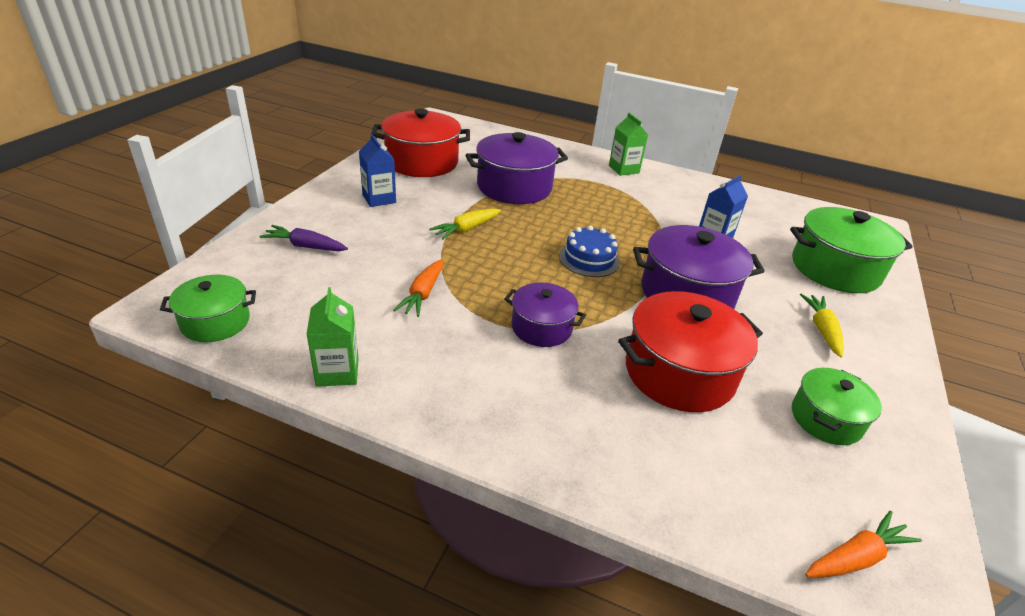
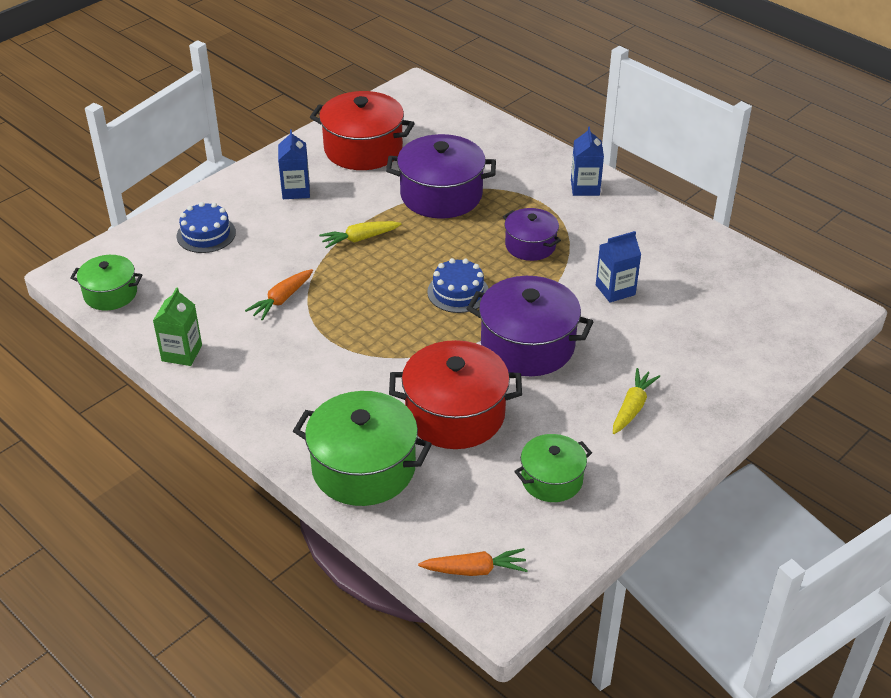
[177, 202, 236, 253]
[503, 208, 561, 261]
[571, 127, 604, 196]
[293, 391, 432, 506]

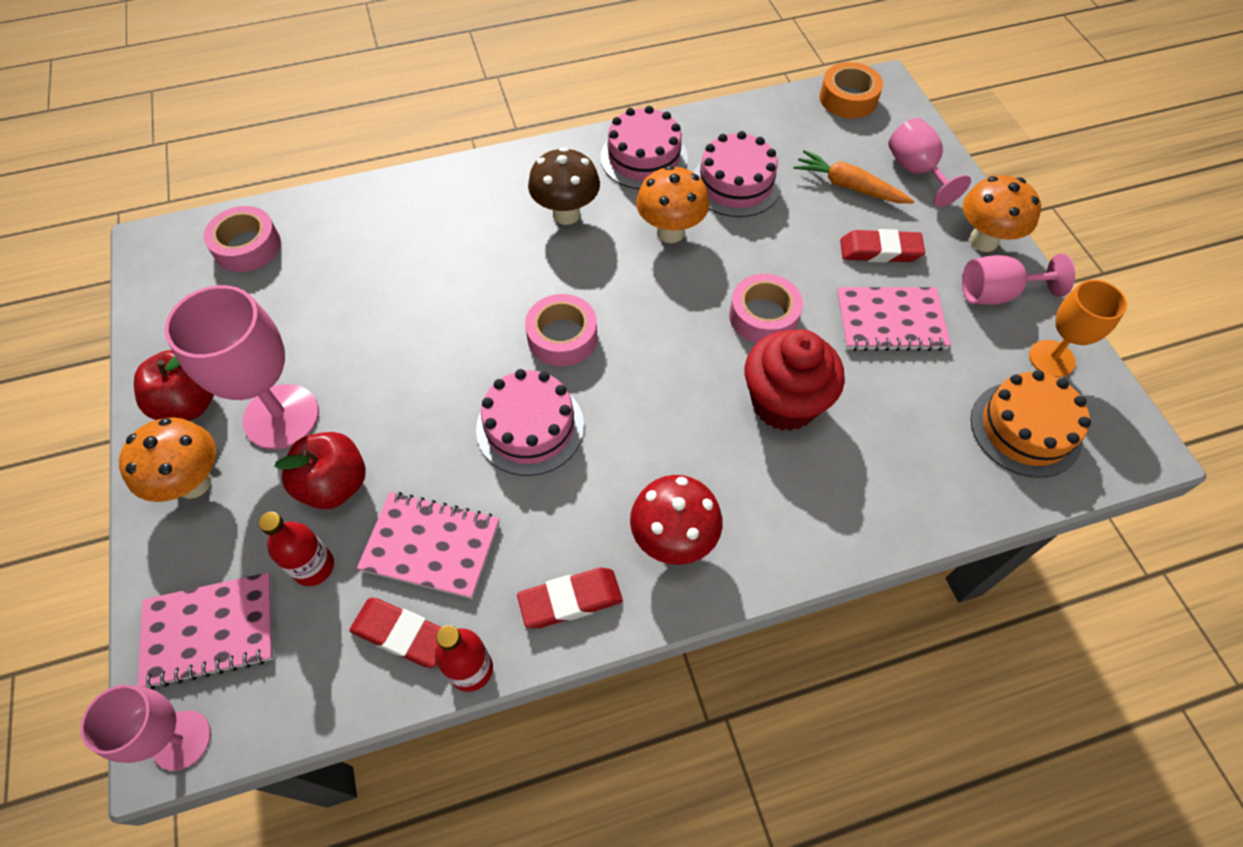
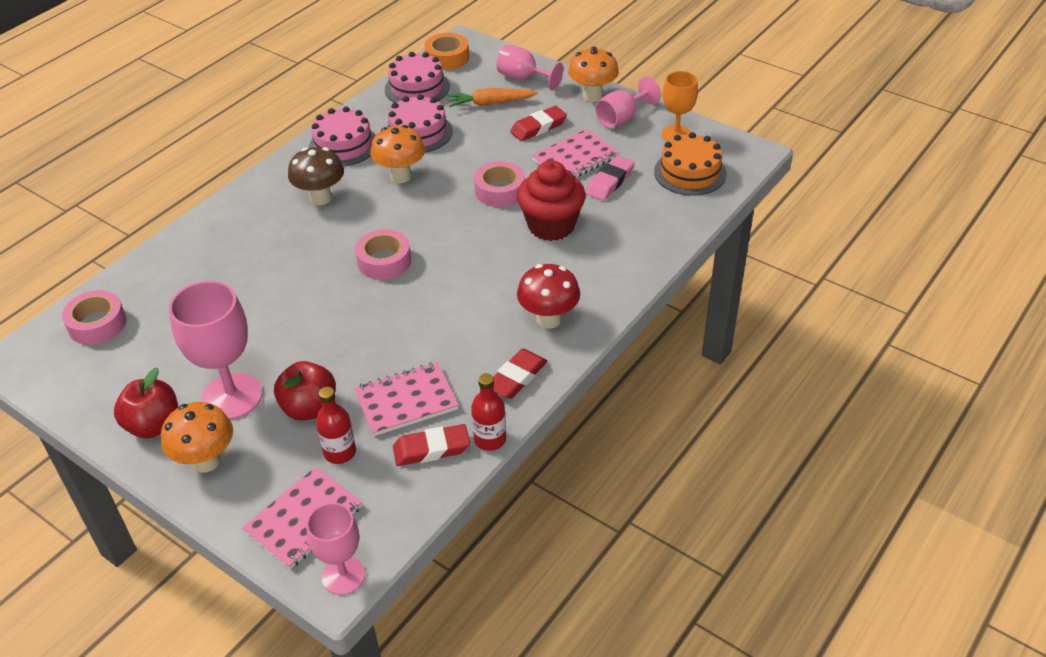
[385, 52, 450, 103]
[586, 155, 635, 201]

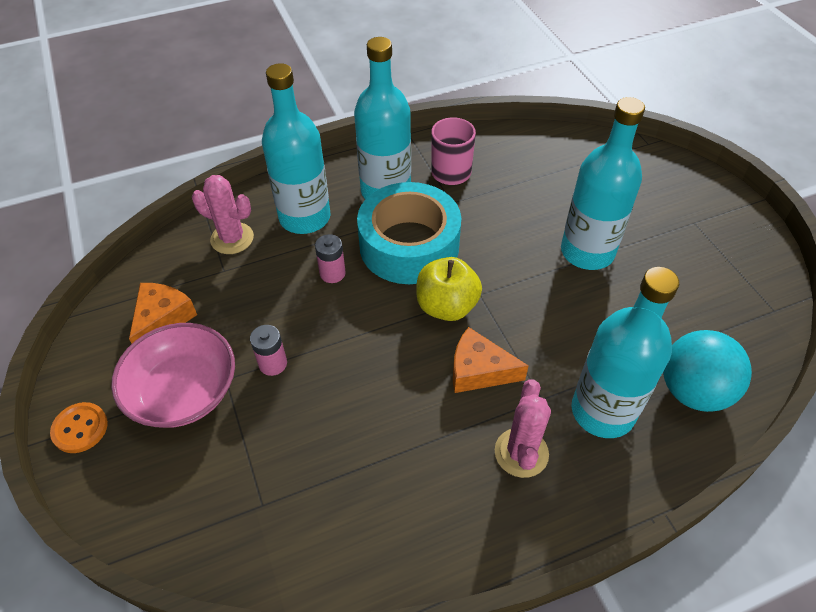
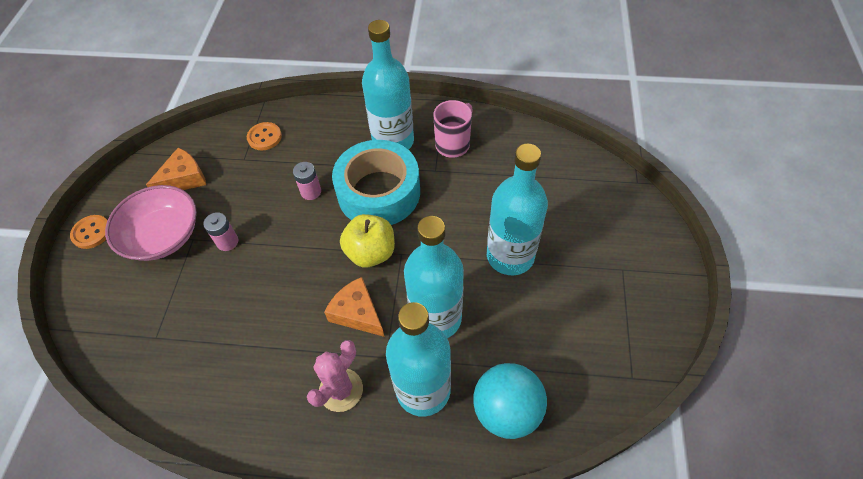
[247, 122, 282, 150]
[404, 216, 464, 338]

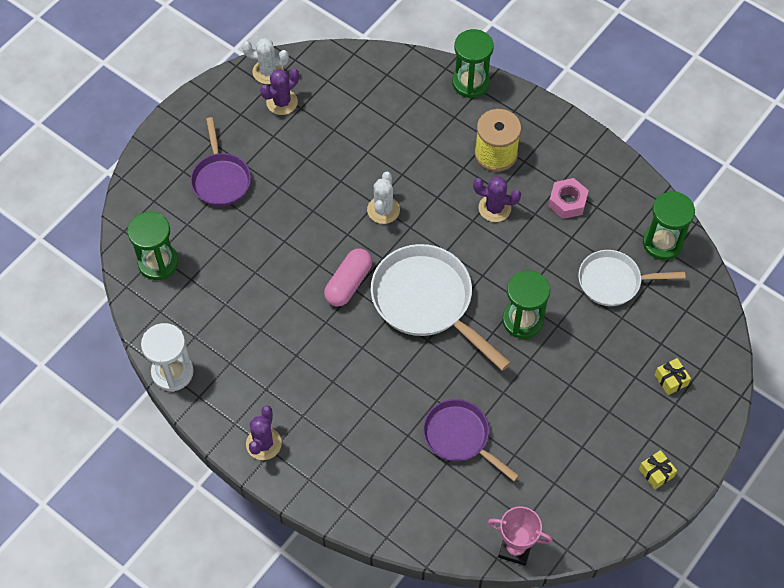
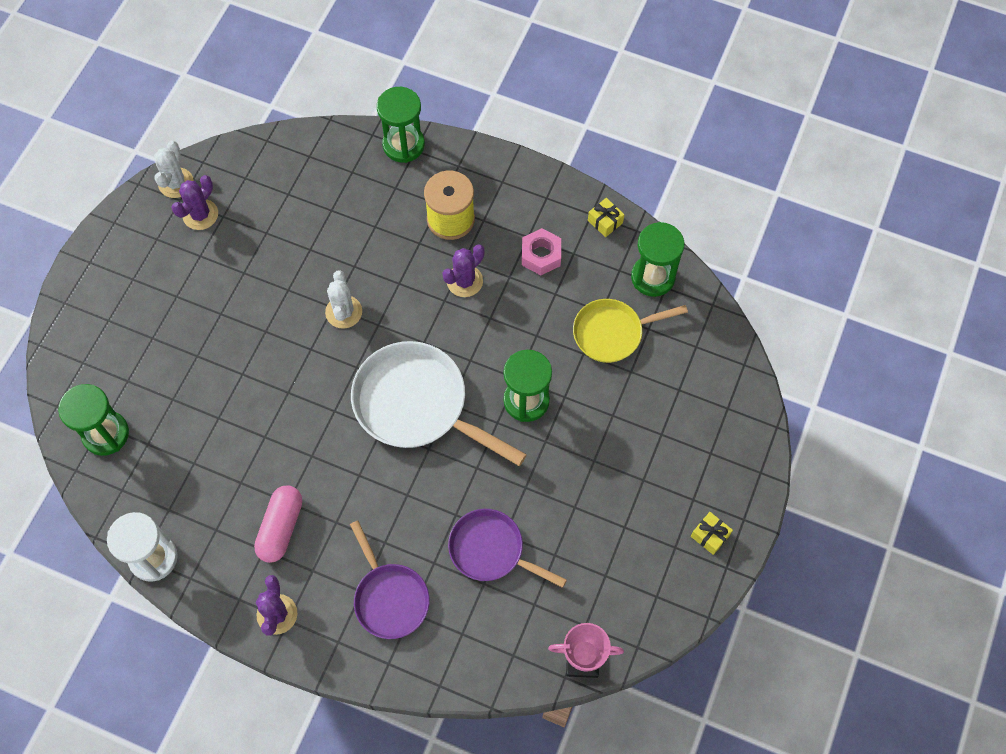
[350, 520, 430, 639]
[154, 141, 194, 198]
[254, 485, 302, 563]
[442, 244, 485, 297]
[573, 299, 688, 363]
[588, 198, 624, 237]

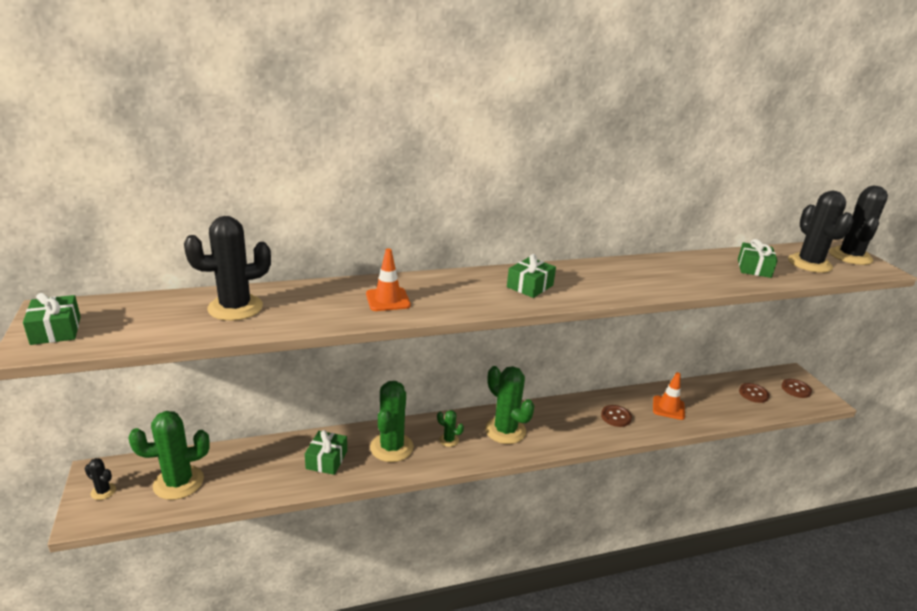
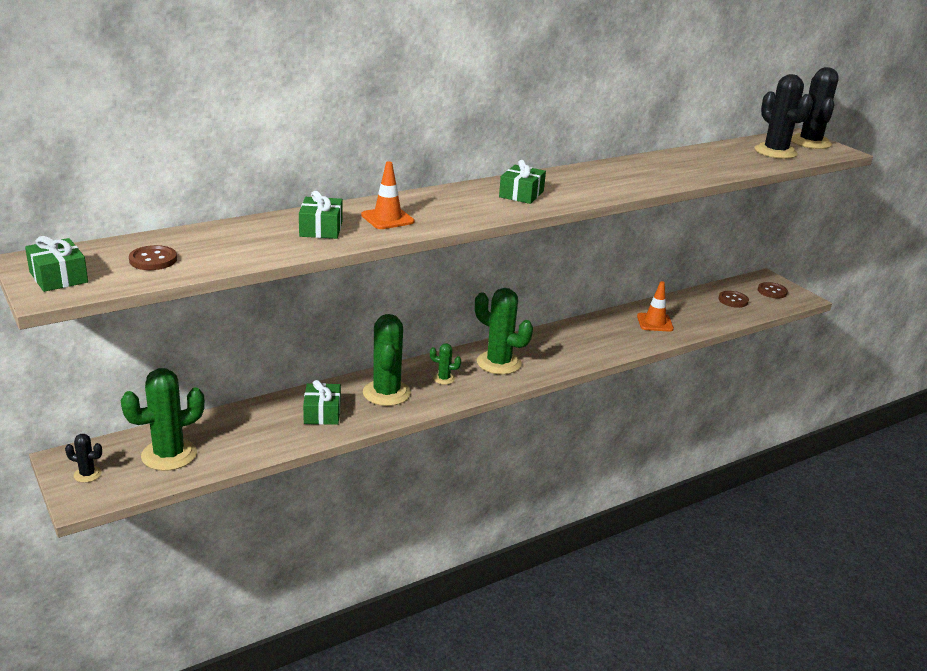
[184, 216, 271, 321] (first image)
[129, 245, 177, 270]
[299, 191, 343, 239]

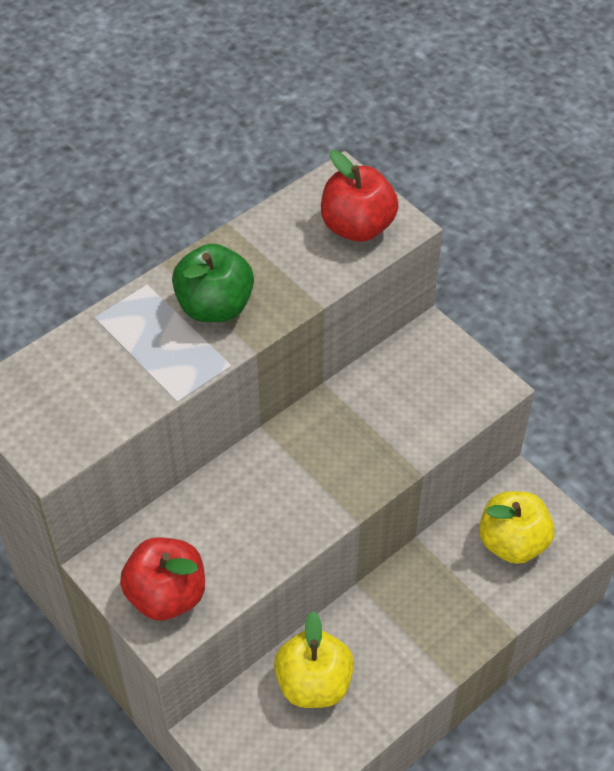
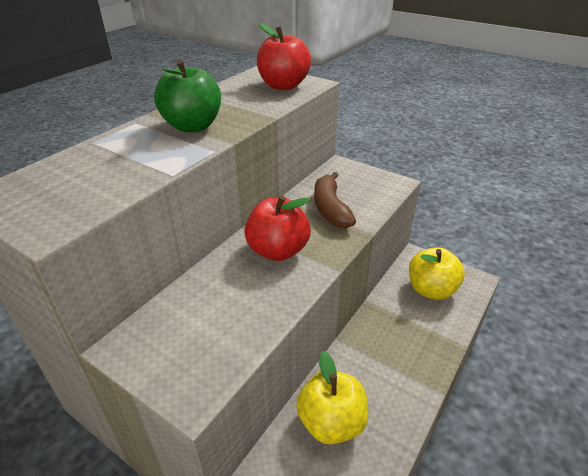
[244, 195, 311, 261]
[314, 172, 356, 228]

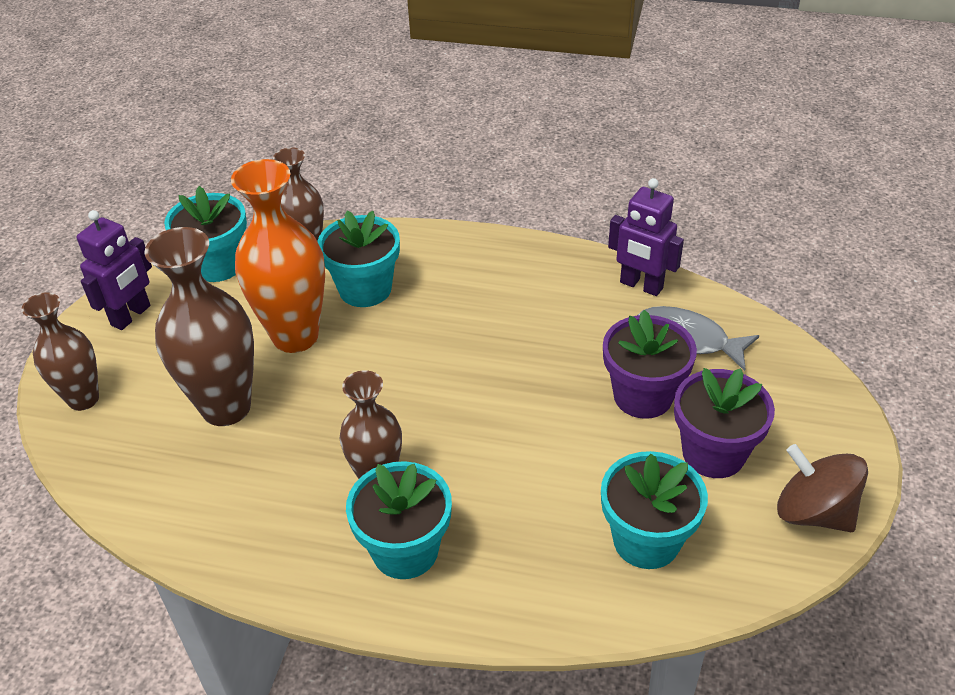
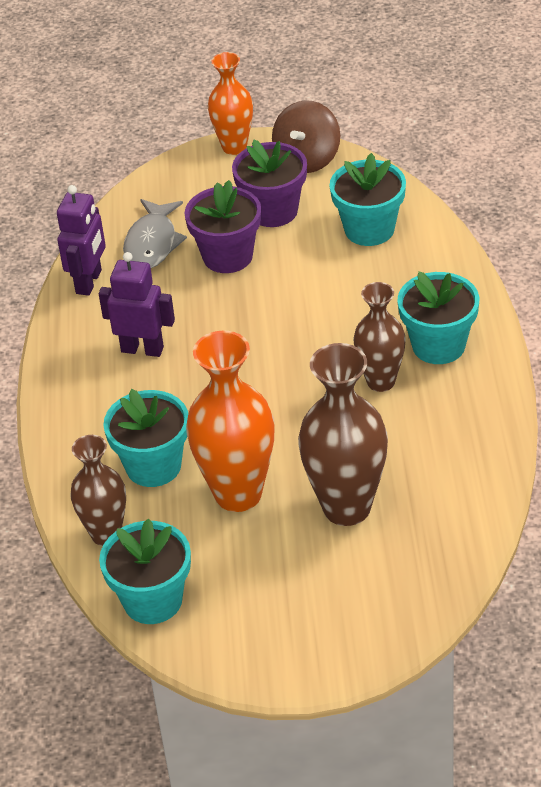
[22, 292, 99, 411] (first image)
[99, 252, 175, 357]
[208, 52, 253, 155]

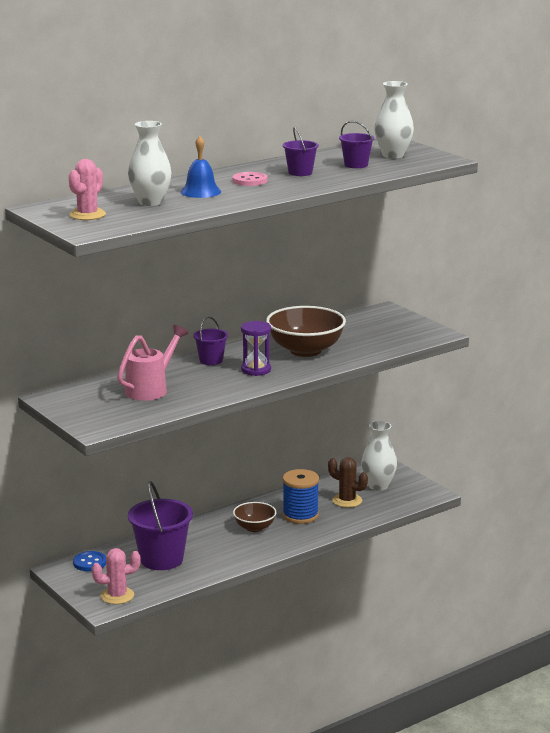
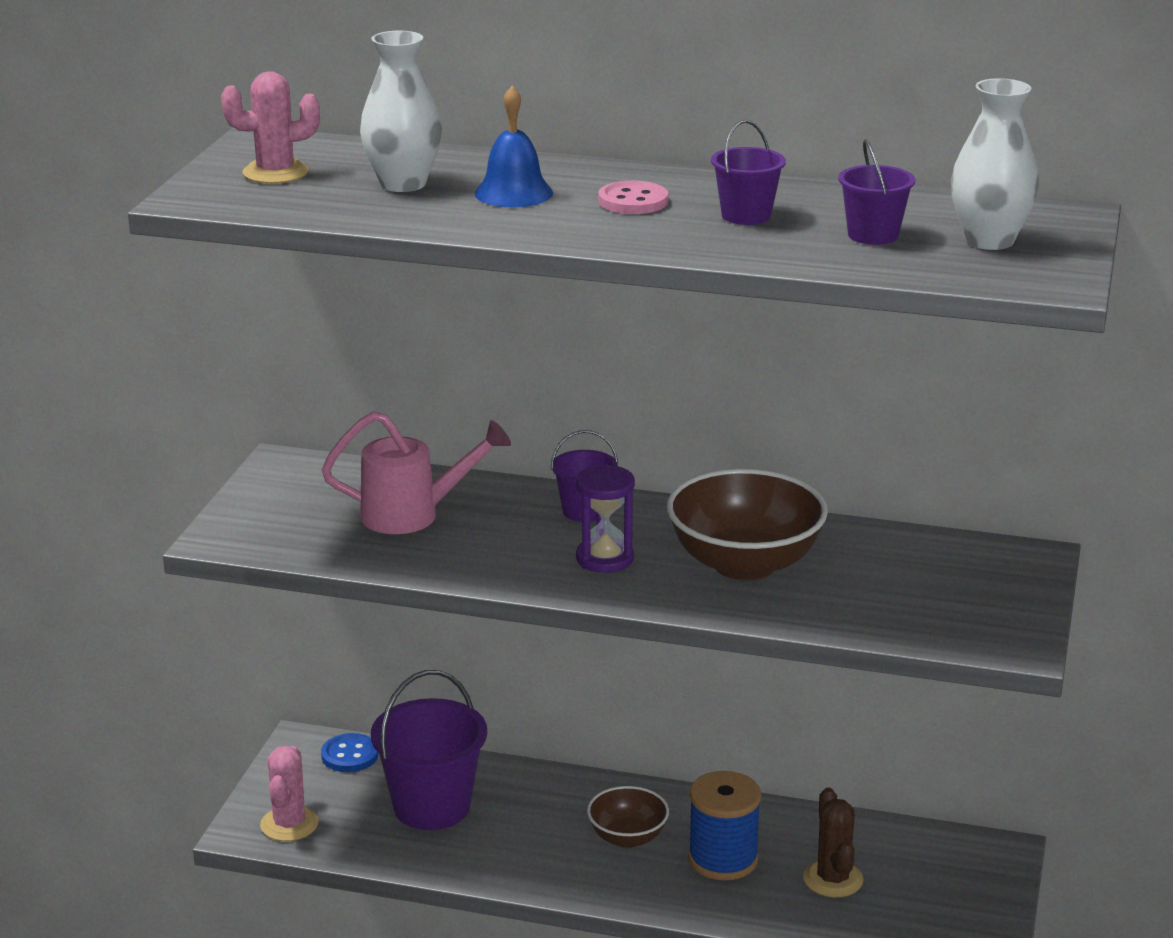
[260, 746, 319, 841]
[361, 421, 397, 491] (first image)

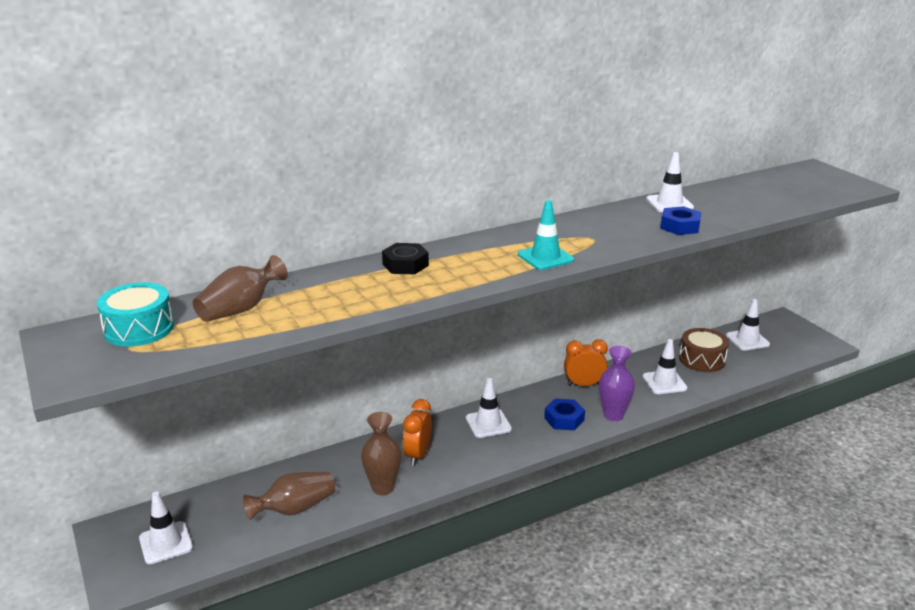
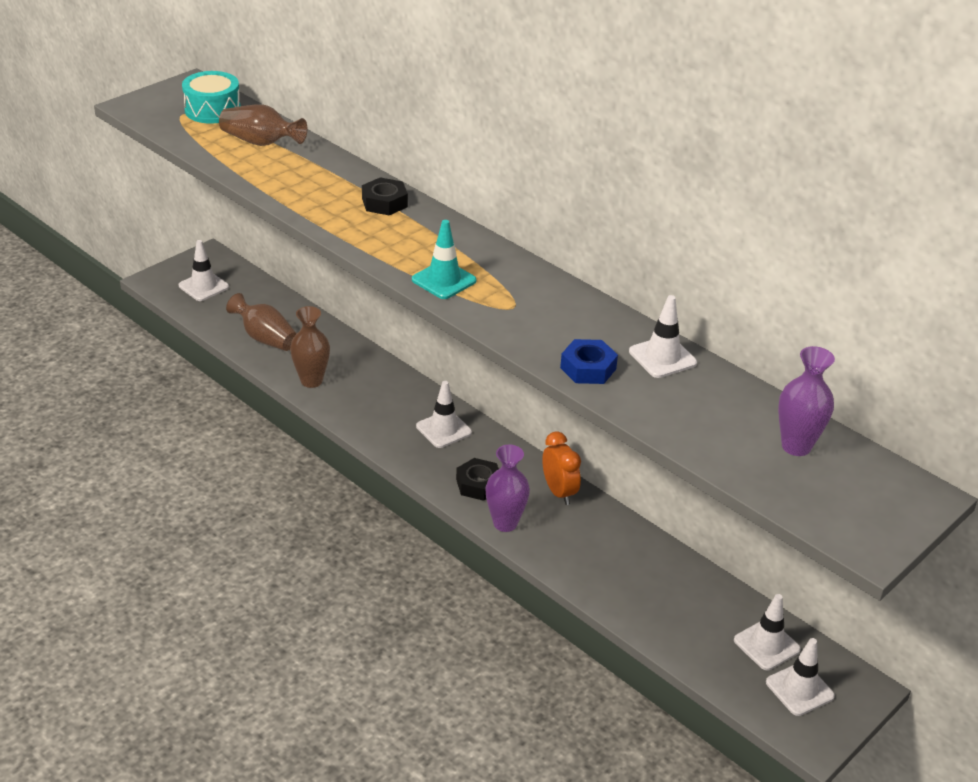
[403, 399, 432, 466] (first image)
[456, 458, 499, 501]
[766, 638, 835, 716]
[679, 328, 729, 372] (first image)
[778, 346, 835, 456]

